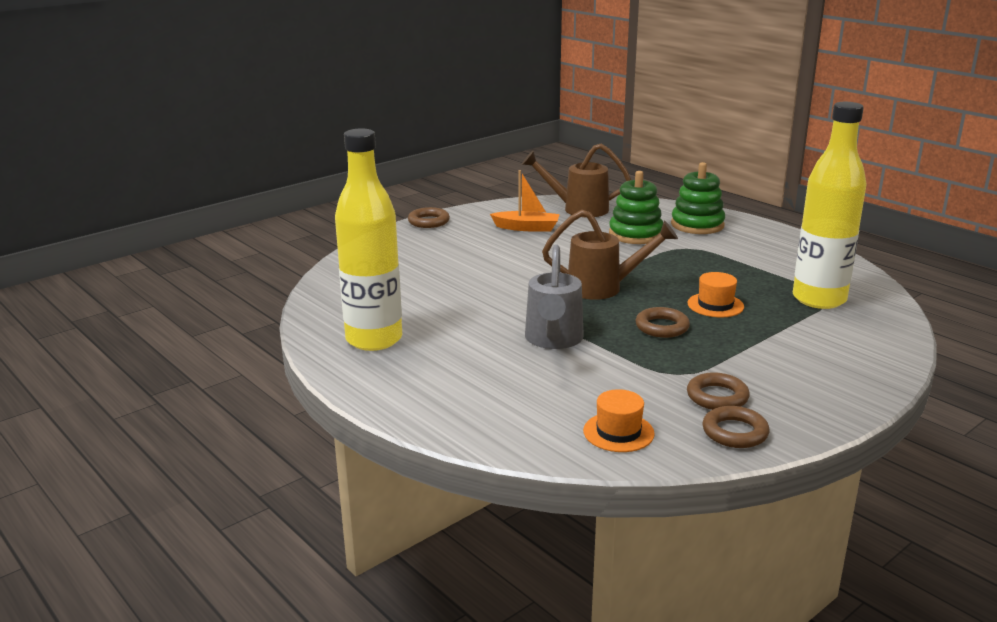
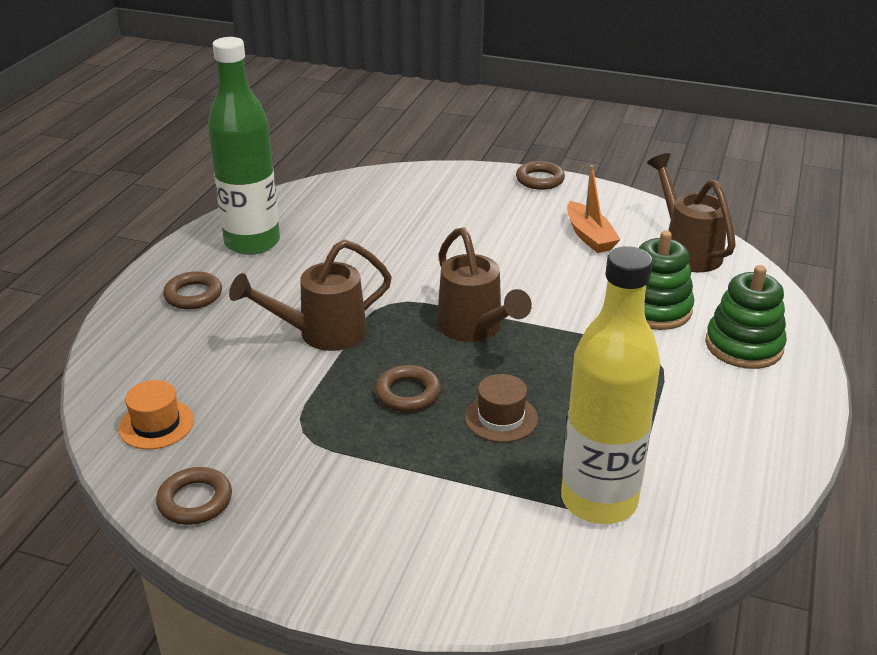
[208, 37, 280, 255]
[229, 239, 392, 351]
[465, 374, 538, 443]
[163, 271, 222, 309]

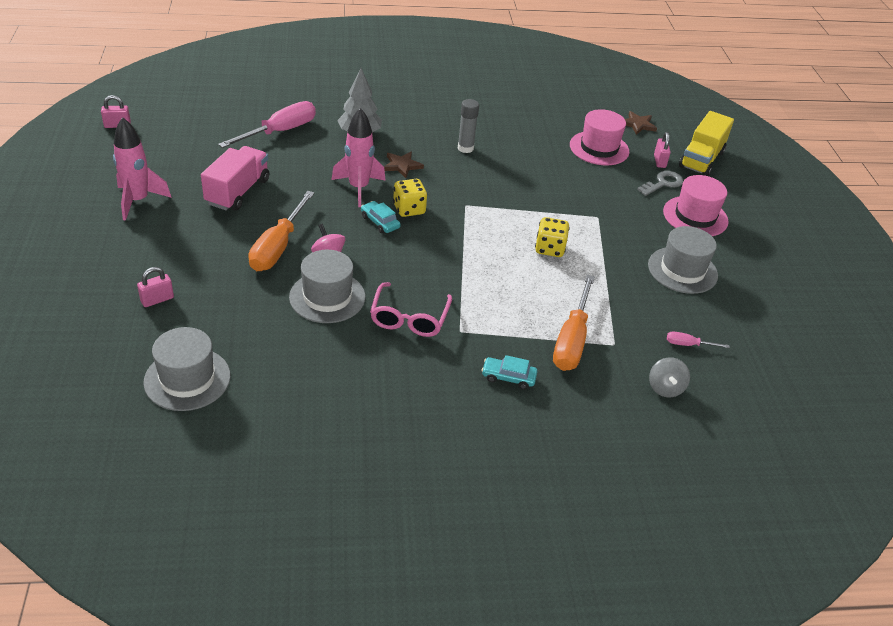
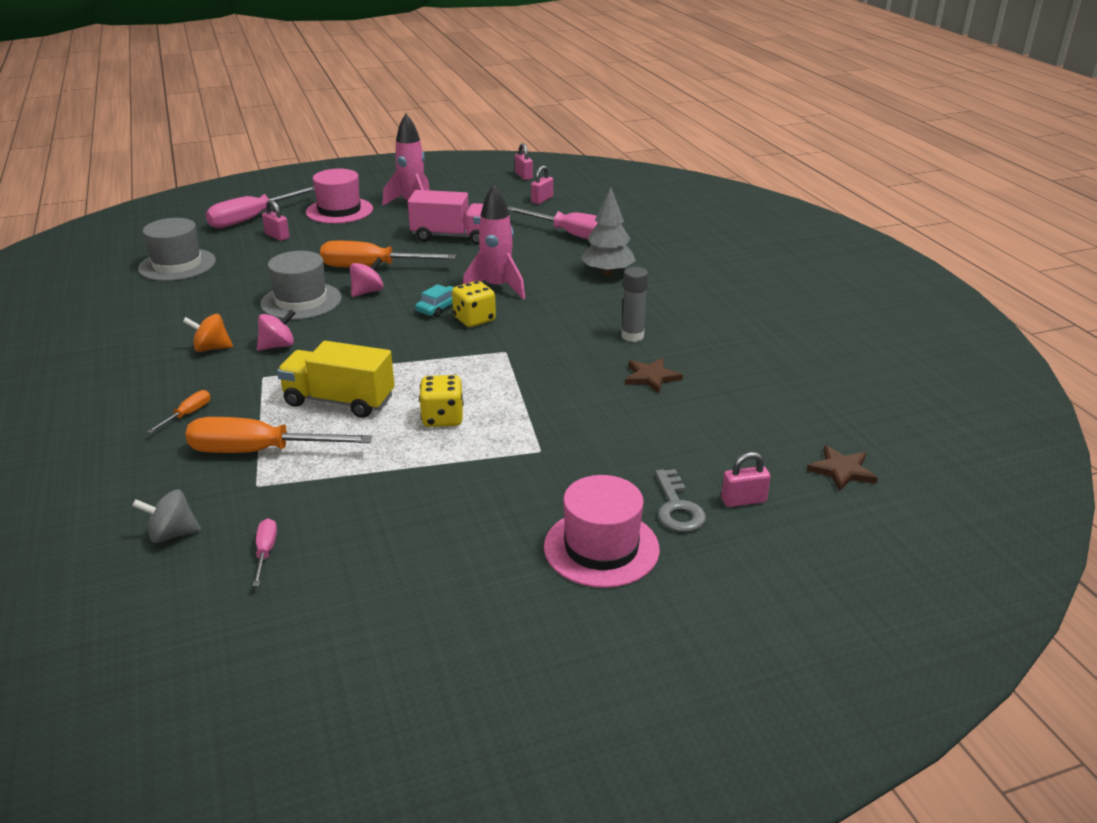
[257, 310, 296, 351]
[625, 358, 683, 394]
[147, 390, 210, 433]
[306, 169, 373, 224]
[655, 469, 706, 532]
[648, 226, 718, 294] (first image)
[277, 341, 395, 418]
[183, 314, 233, 352]
[205, 186, 315, 228]
[531, 166, 553, 204]

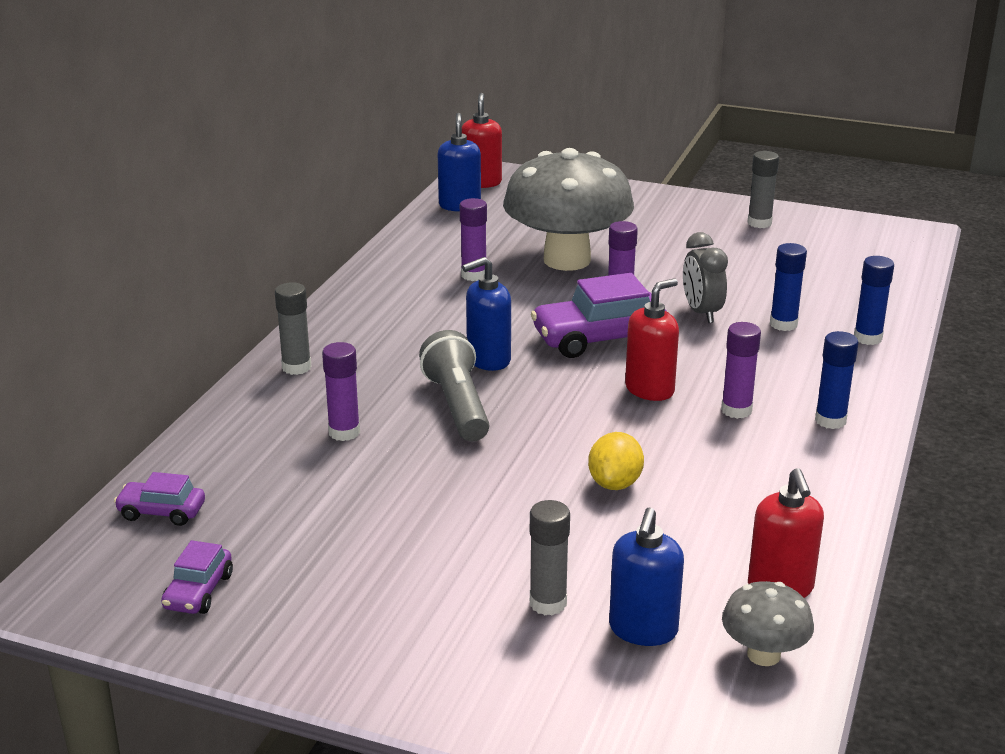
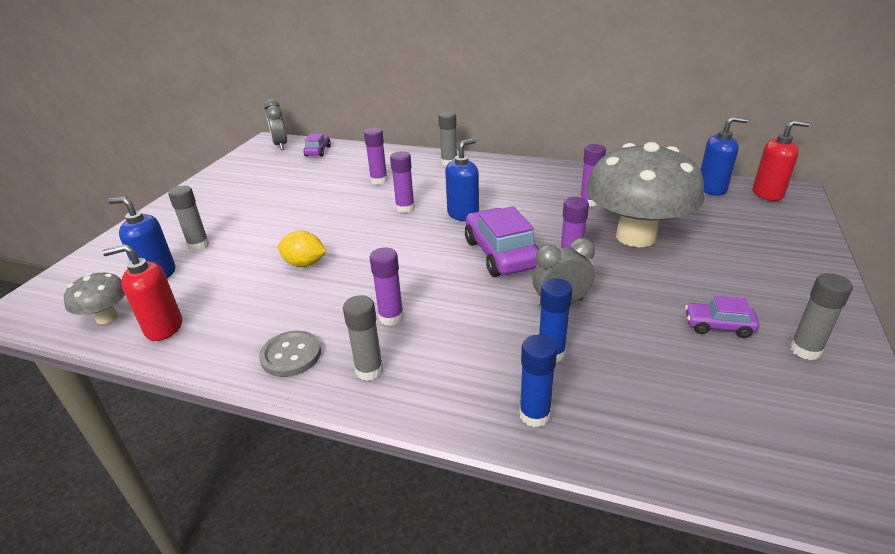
[685, 296, 759, 338]
[390, 151, 415, 213]
[445, 138, 479, 221]
[625, 278, 679, 401] (first image)
[343, 295, 384, 381]
[259, 331, 321, 377]
[264, 99, 287, 150]

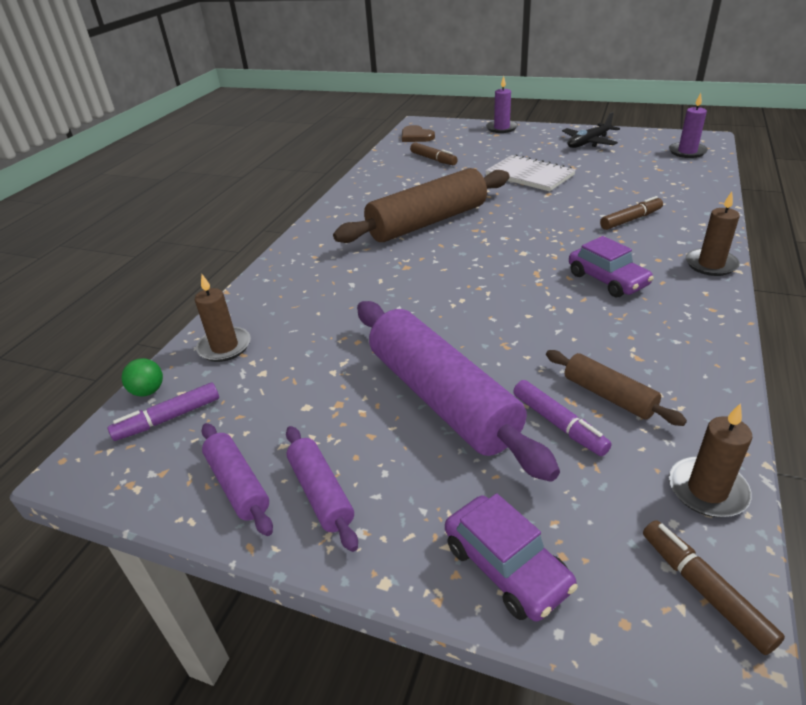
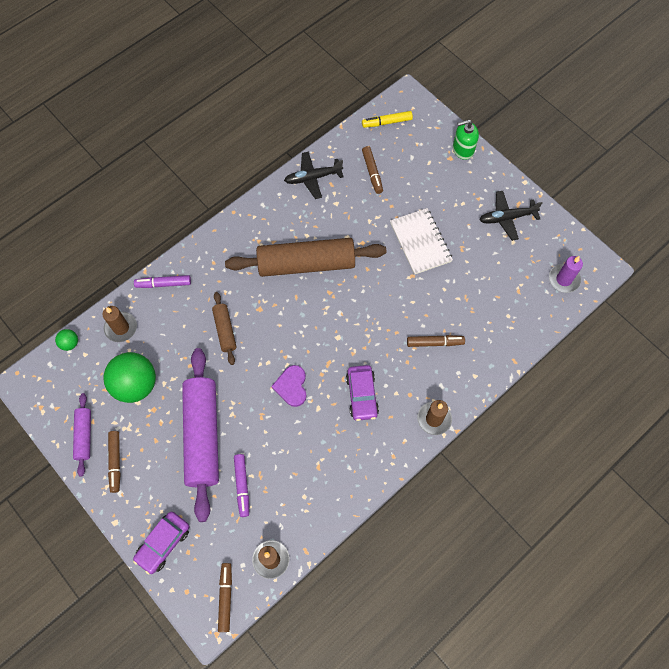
[134, 275, 191, 288]
[108, 431, 121, 493]
[362, 111, 413, 128]
[133, 512, 189, 575]
[453, 120, 479, 160]
[212, 292, 236, 365]
[103, 352, 156, 403]
[271, 365, 307, 407]
[284, 152, 344, 199]

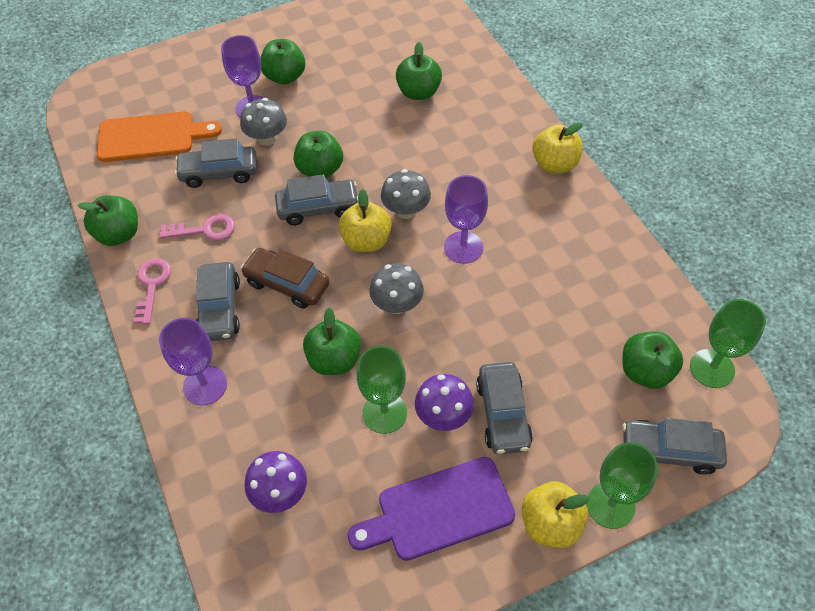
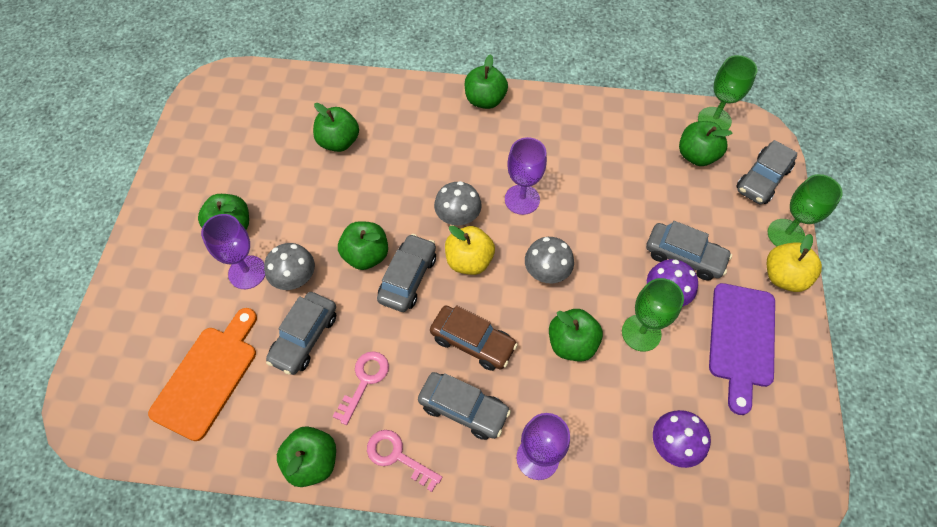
[430, 305, 518, 371]
[464, 54, 508, 109]

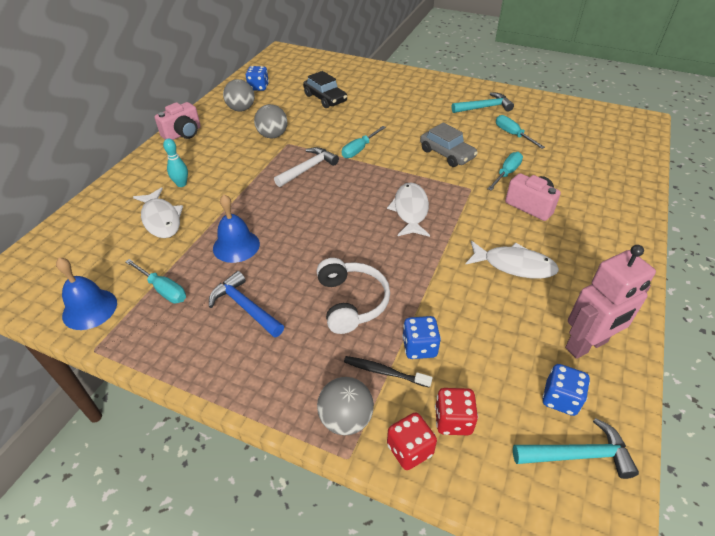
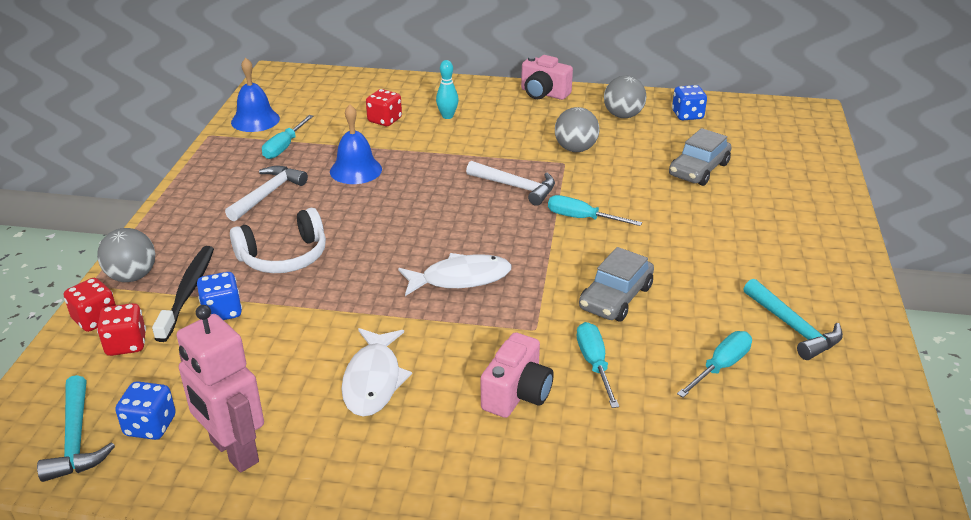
[366, 89, 402, 126]
[225, 166, 308, 221]
[669, 128, 732, 186]
[152, 246, 214, 342]
[577, 322, 619, 408]

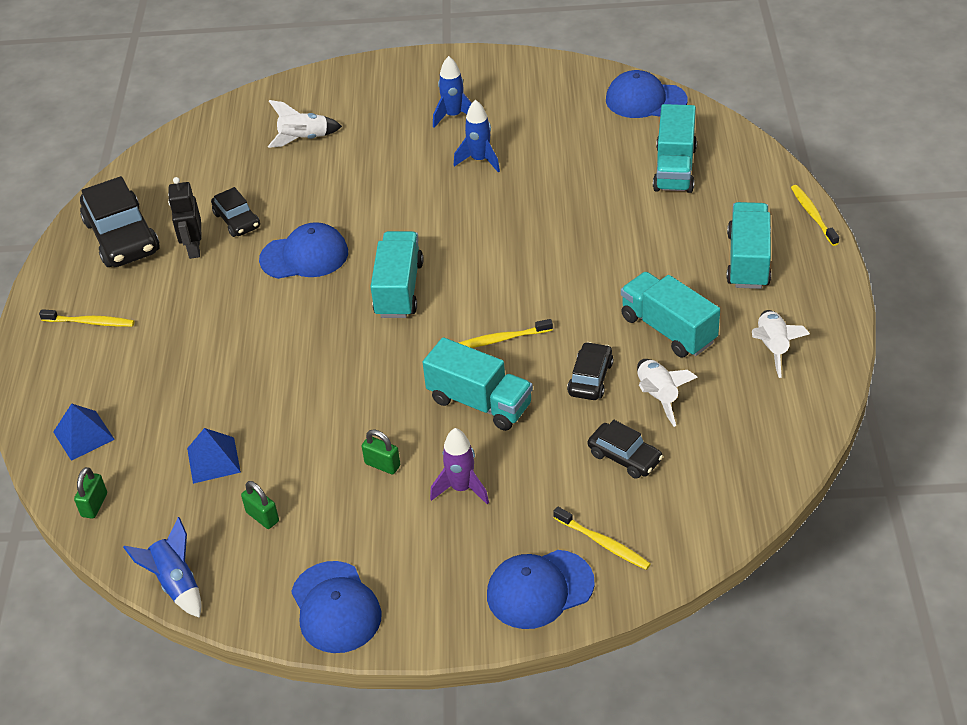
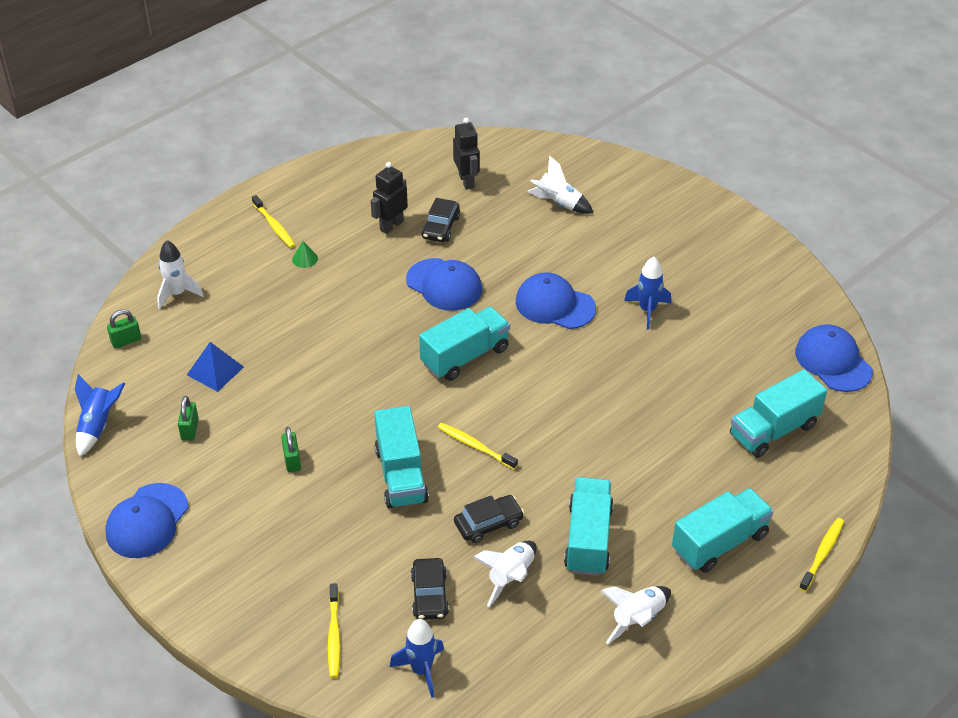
[157, 240, 204, 309]
[80, 176, 159, 267] (first image)
[430, 428, 489, 505] (first image)
[390, 619, 444, 698]
[516, 272, 596, 329]
[292, 241, 318, 268]
[453, 118, 480, 190]

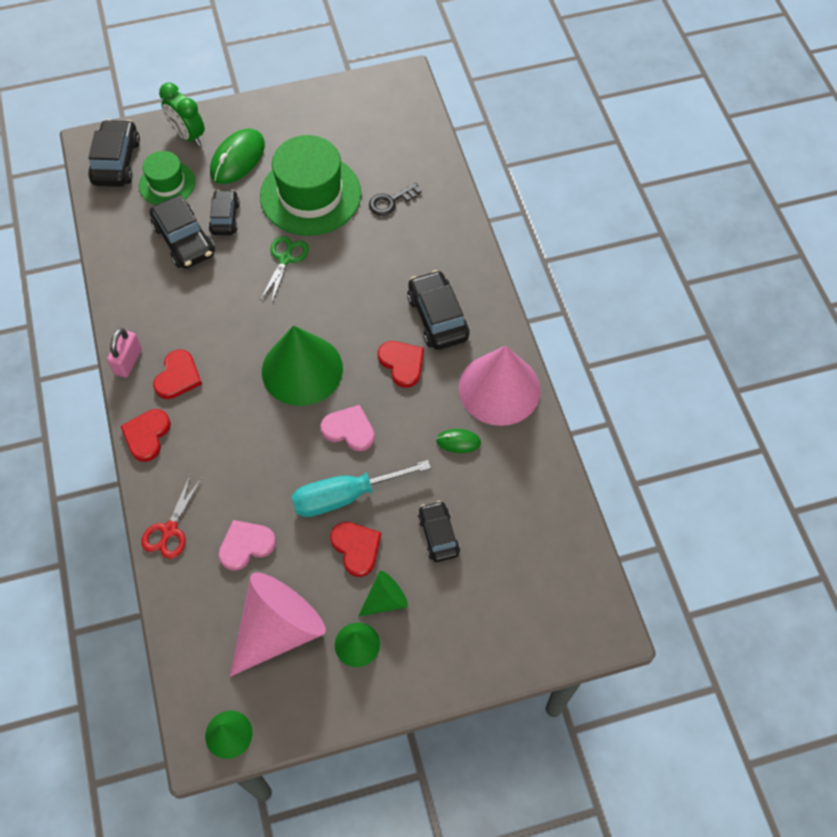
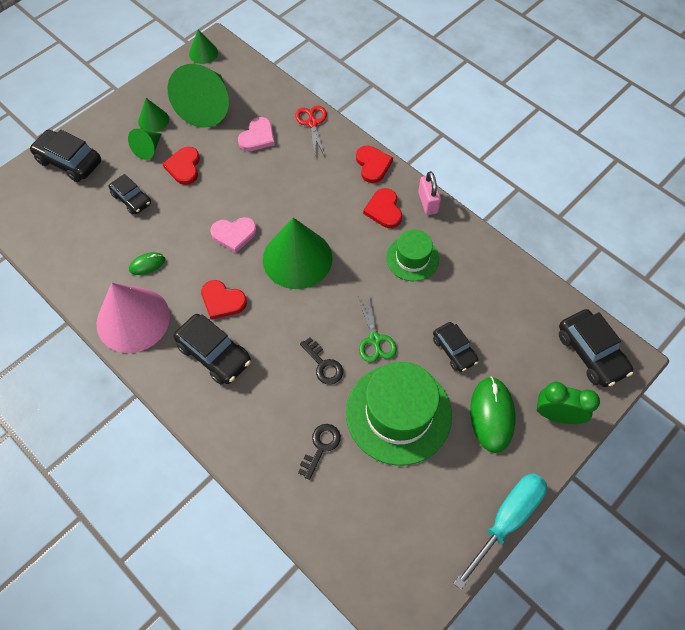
[386, 230, 439, 281]
[30, 130, 101, 182]
[167, 64, 229, 128]
[453, 473, 547, 590]
[163, 147, 200, 185]
[300, 337, 343, 384]

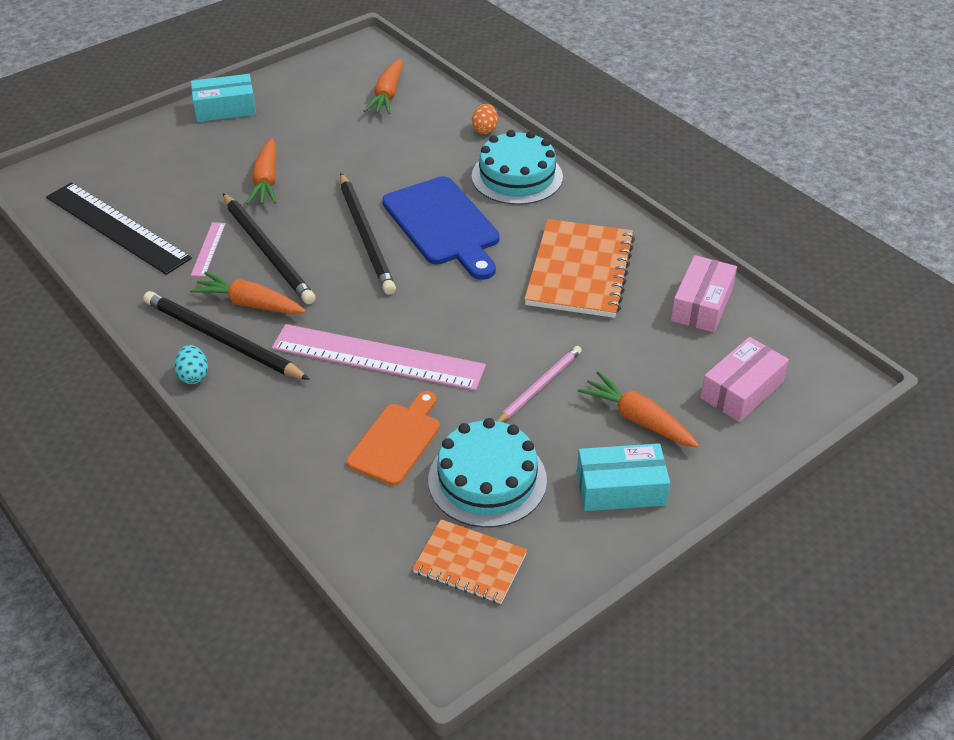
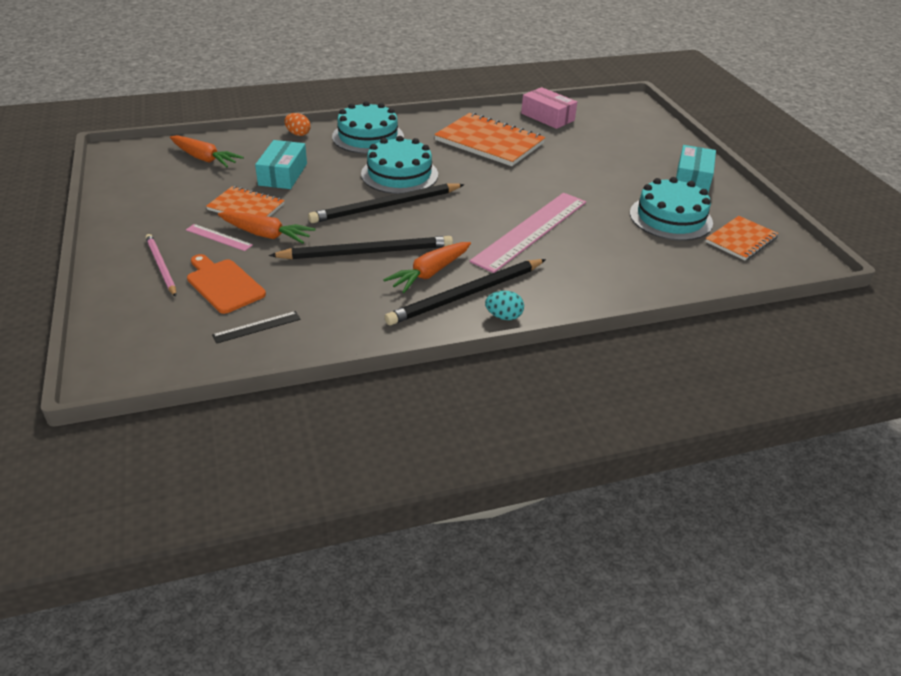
[212, 311, 301, 344]
[255, 140, 307, 189]
[186, 224, 253, 251]
[308, 183, 465, 223]
[187, 254, 266, 314]
[361, 136, 438, 194]
[145, 234, 176, 297]
[578, 371, 699, 448] (first image)
[700, 337, 789, 422] (first image)
[206, 186, 285, 217]

